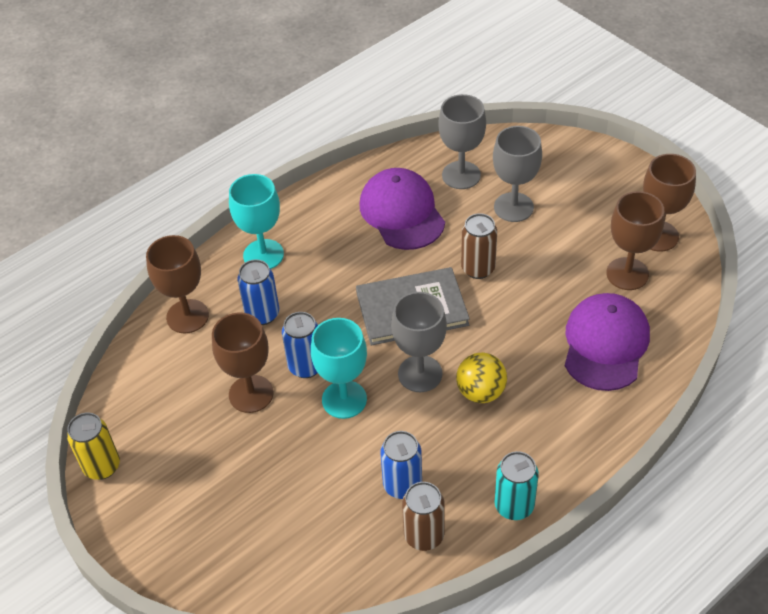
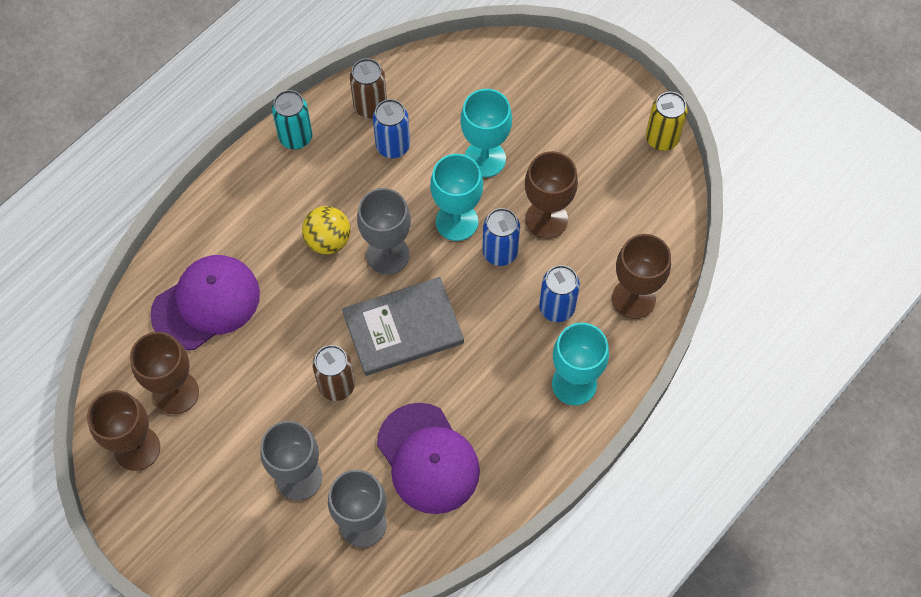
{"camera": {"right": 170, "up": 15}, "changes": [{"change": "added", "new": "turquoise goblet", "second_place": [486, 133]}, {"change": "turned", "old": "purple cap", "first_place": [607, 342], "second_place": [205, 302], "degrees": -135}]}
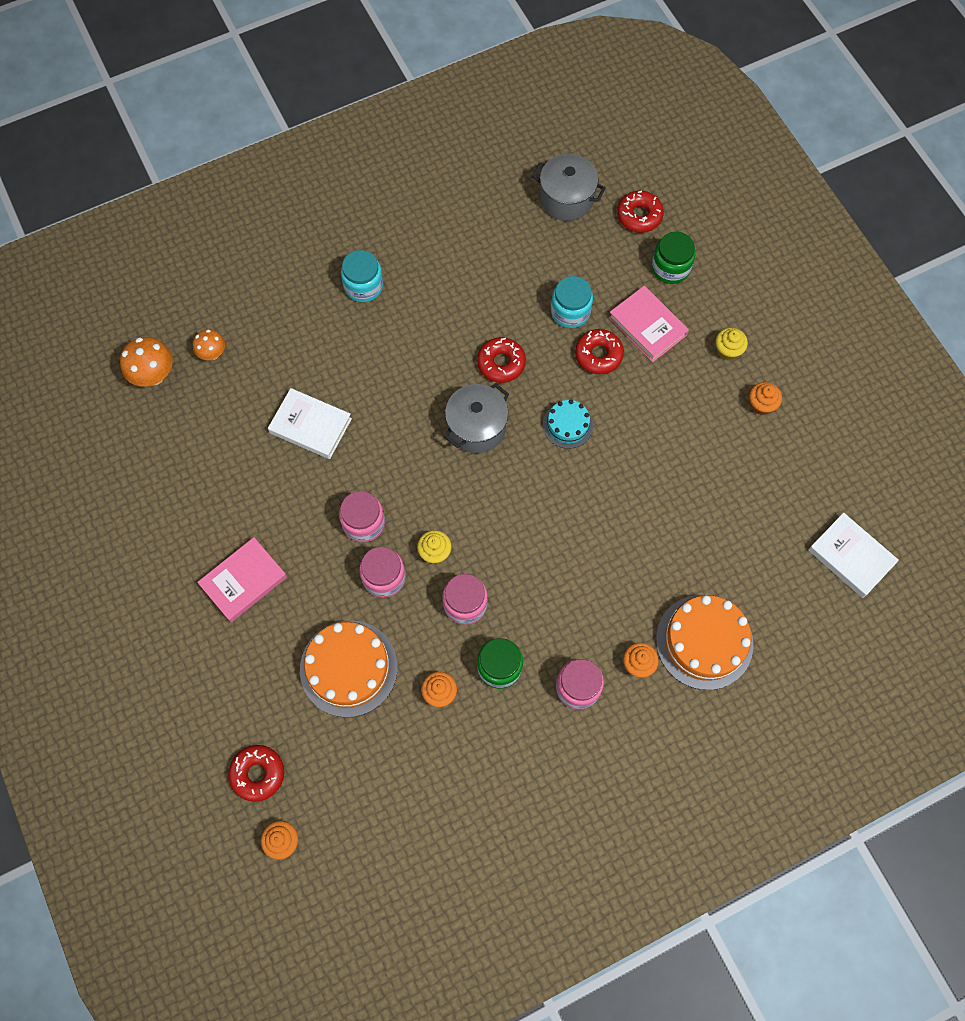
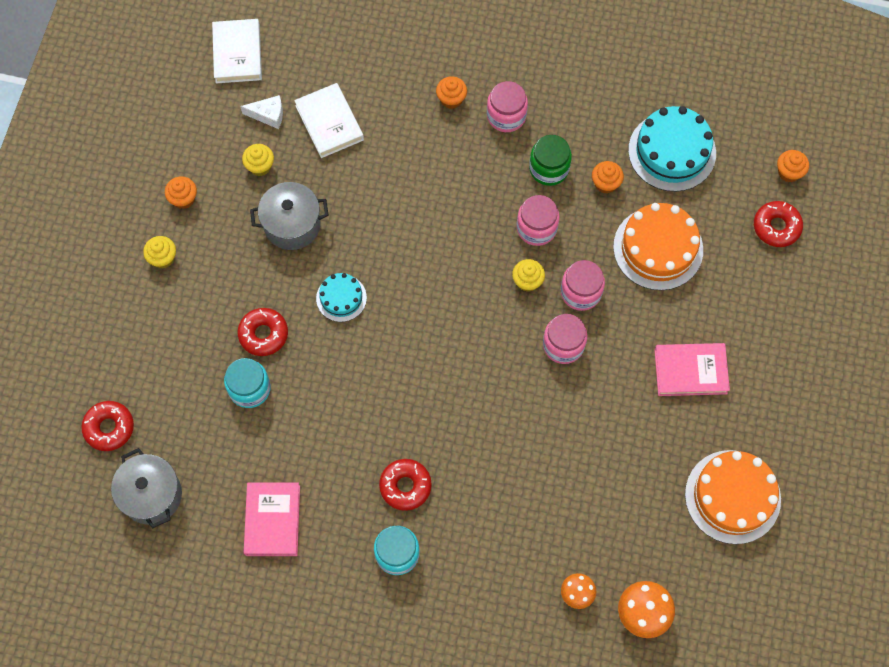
{"camera": {"right": -140, "up": 0}, "changes": [{"change": "removed", "old": "green jar", "first_place": [673, 258]}, {"change": "added", "new": "white cheese", "second_place": [261, 112]}, {"change": "added", "new": "yellow cupcake", "second_place": [258, 160]}, {"change": "added", "new": "turquoise cake", "second_place": [672, 149]}, {"change": "moved", "old": "white book", "first_place": [310, 423], "second_place": [329, 120]}, {"change": "moved", "old": "grey pot", "first_place": [476, 418], "second_place": [289, 216]}, {"change": "moved", "old": "red donut", "first_place": [501, 360], "second_place": [405, 485]}, {"change": "moved", "old": "pink book", "first_place": [648, 324], "second_place": [272, 519]}, {"change": "moved", "old": "orange cake", "first_place": [705, 642], "second_place": [733, 497]}]}
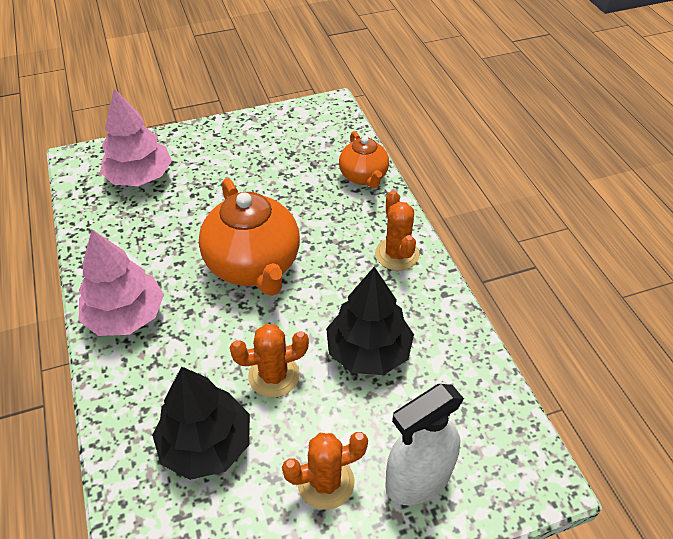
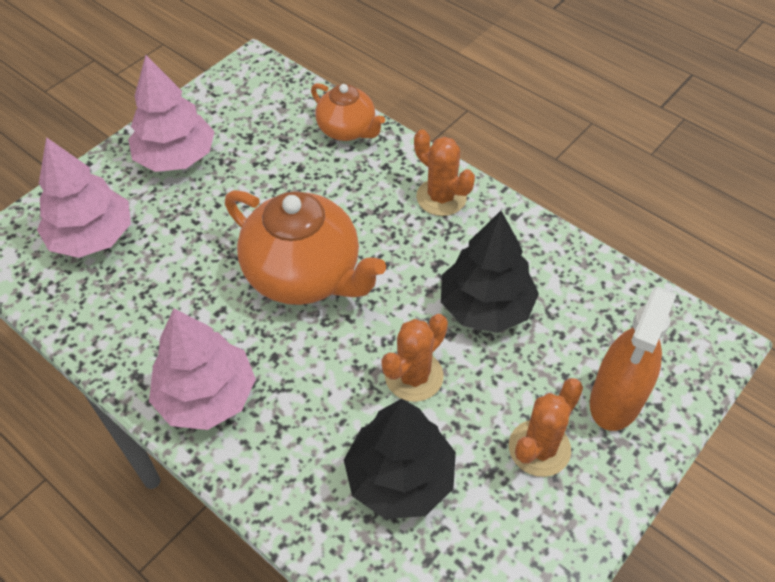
{"camera": {"right": -30, "up": 5}, "changes": [{"change": "added", "new": "pink tree", "second_place": [171, 113]}, {"change": "recoloured", "old": "white spray bottle", "new": "orange spray bottle", "first_place": [424, 444], "second_place": [633, 358]}]}
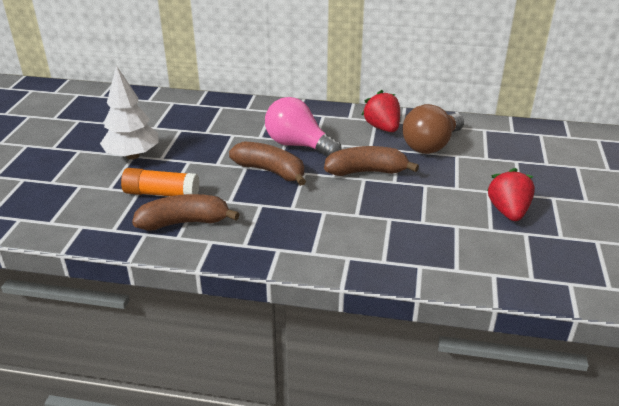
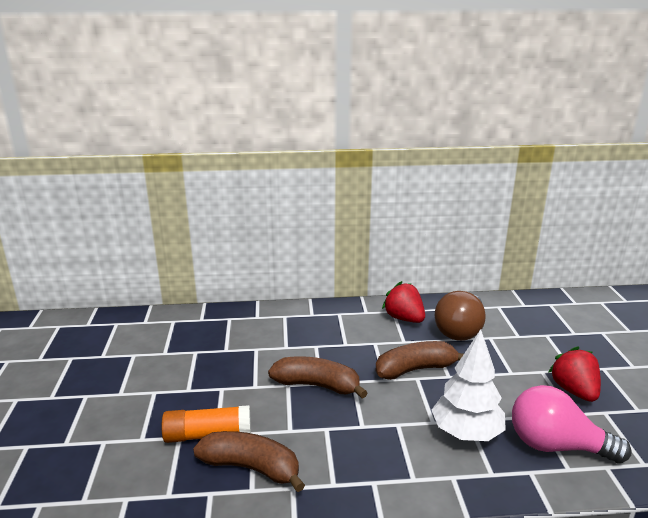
{"camera": {"right": -15, "up": -10}, "changes": [{"change": "moved", "old": "white tree", "first_place": [129, 112], "second_place": [469, 385]}, {"change": "moved", "old": "pink light bulb", "first_place": [303, 127], "second_place": [572, 424]}, {"change": "turned", "old": "brown banana", "first_place": [185, 212], "second_place": [249, 461], "degrees": 45}]}
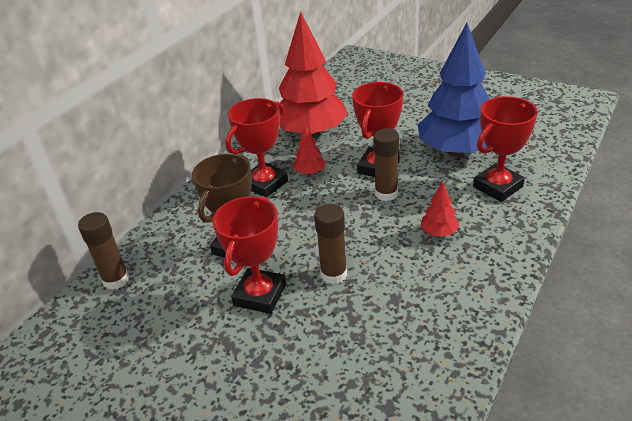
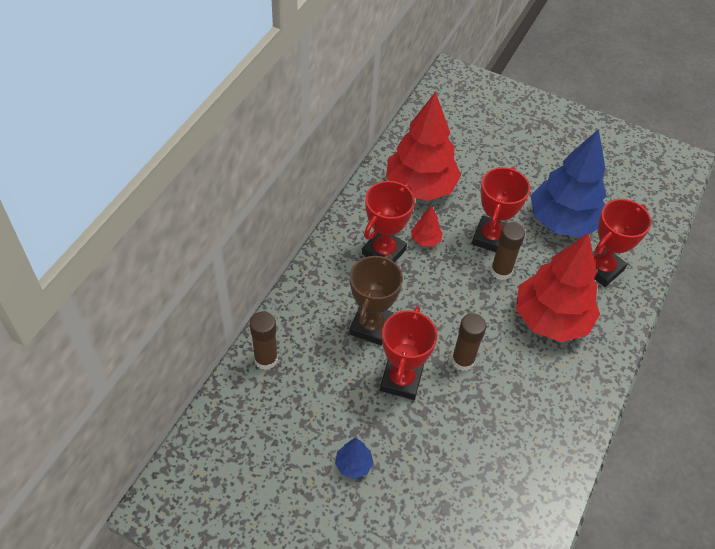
{"camera": {"right": -10, "up": 15}, "changes": [{"change": "added", "new": "blue tree", "second_place": [354, 458]}, {"change": "resized", "old": "red tree", "first_place": [440, 209], "second_place": [558, 287], "factor": 2.45}]}
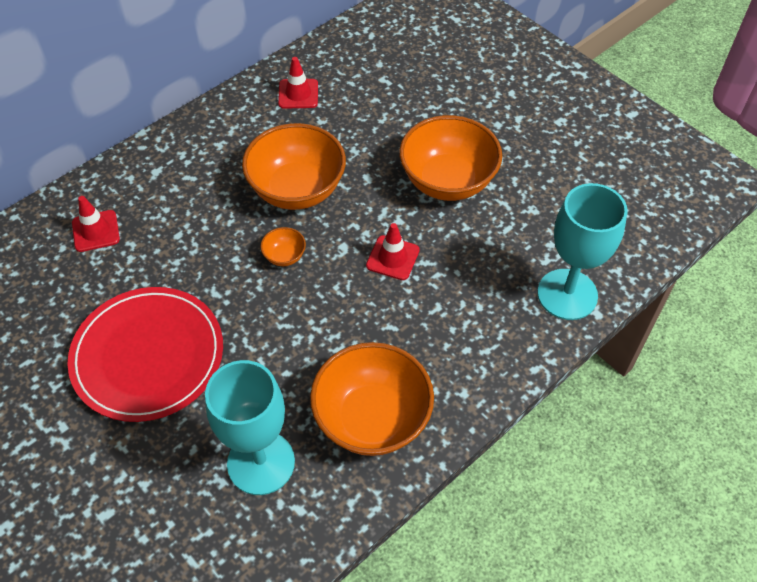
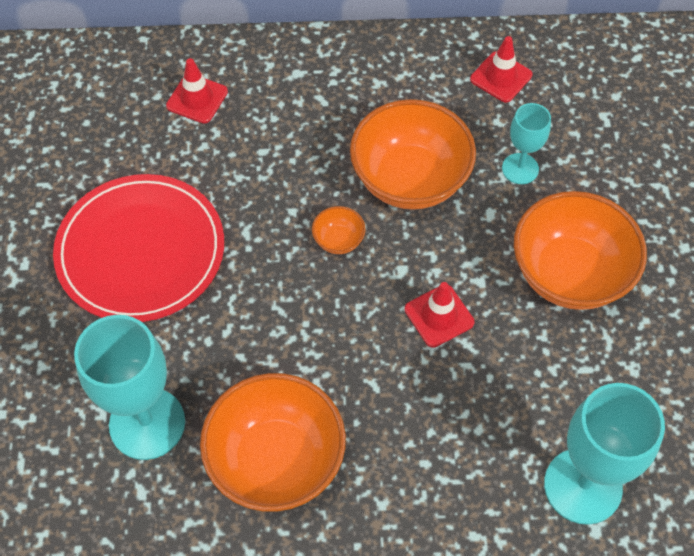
{"camera": {"right": 40, "up": 5}, "changes": [{"change": "added", "new": "turquoise goblet", "second_place": [526, 143]}]}
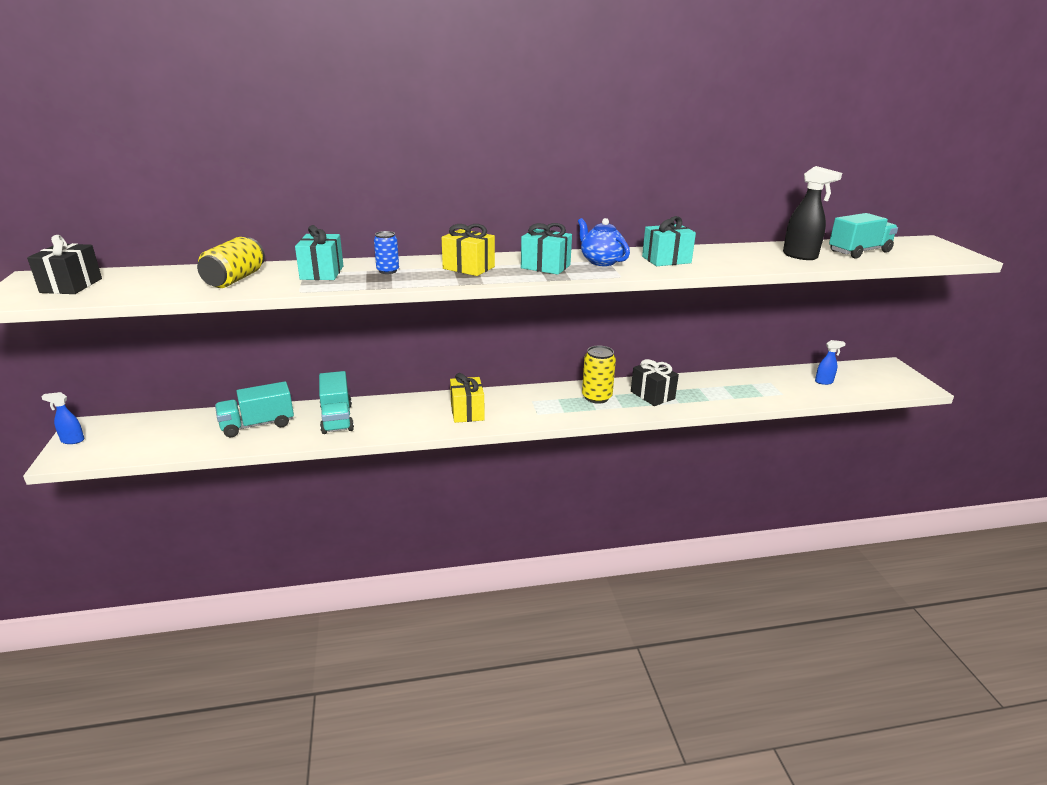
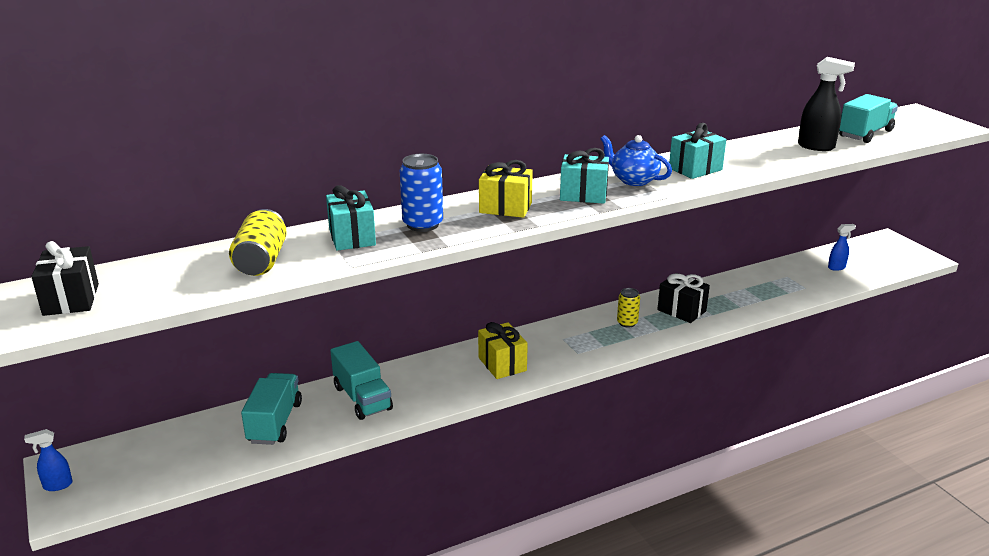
{"camera": {"right": -15, "up": 0}, "changes": [{"change": "turned", "old": "turquoise truck", "first_place": [254, 409], "second_place": [271, 409], "degrees": 135}, {"change": "resized", "old": "blue can", "first_place": [386, 252], "second_place": [421, 193], "factor": 1.6}, {"change": "resized", "old": "yellow can", "first_place": [599, 375], "second_place": [628, 308], "factor": 0.63}]}
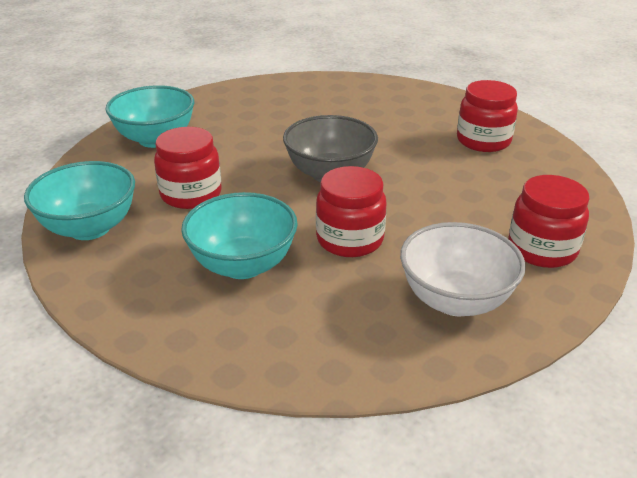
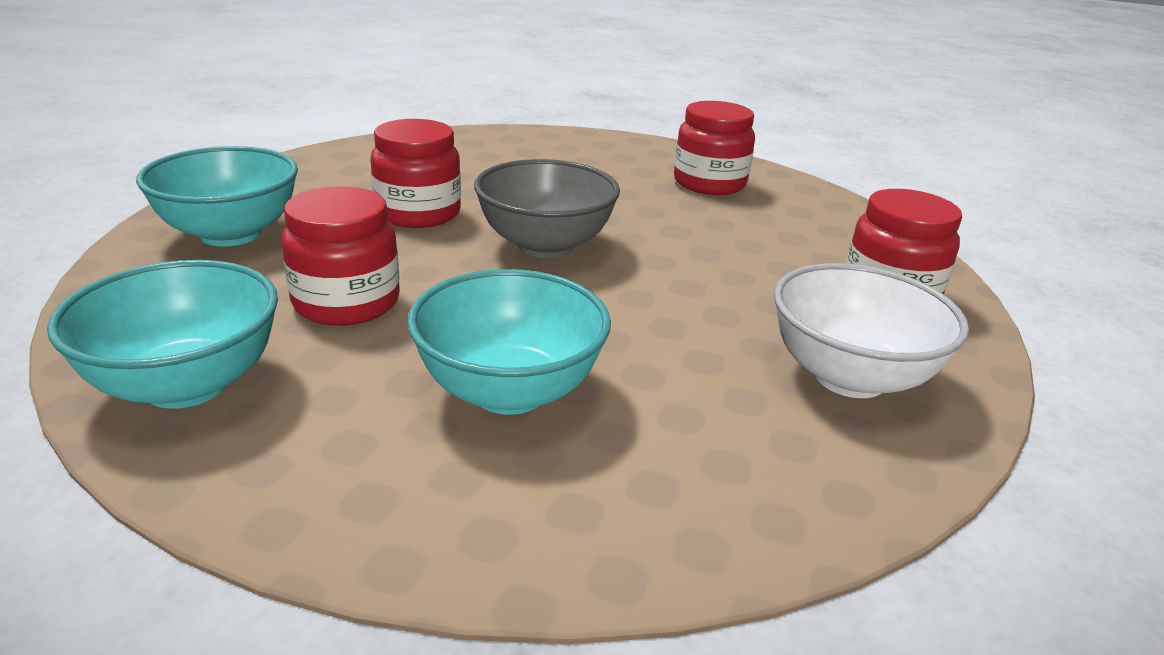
{"camera": {"right": -25, "up": -5}, "changes": [{"change": "moved", "old": "red jar", "first_place": [351, 211], "second_place": [415, 173]}]}
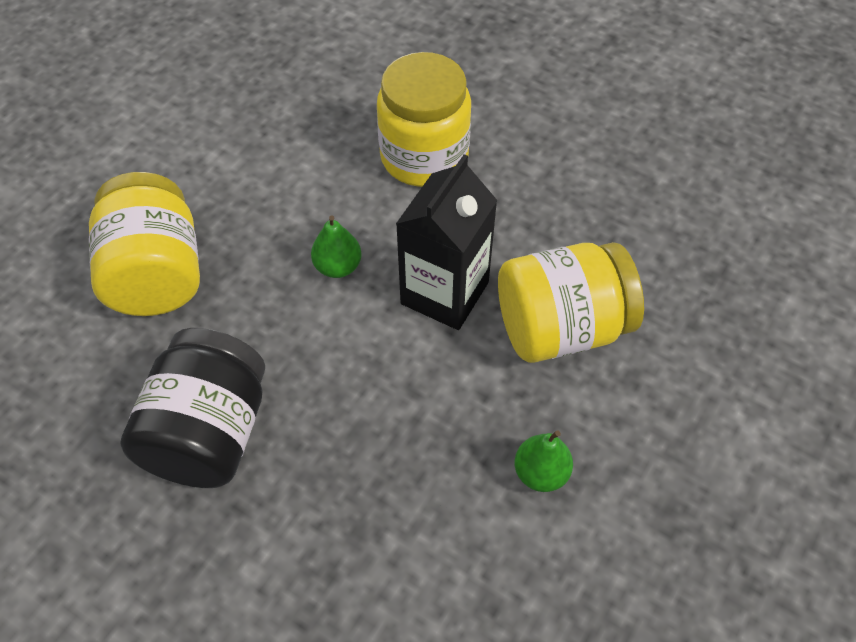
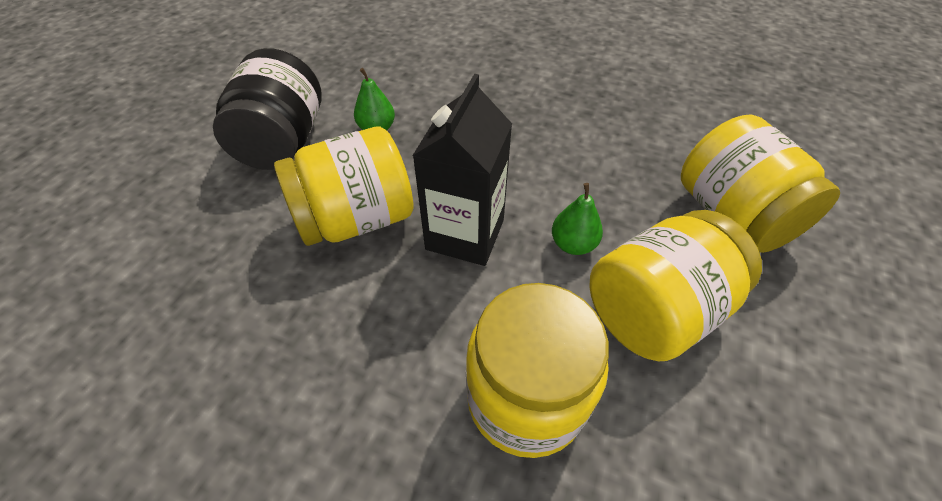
{"camera": {"right": 170, "up": -5}, "changes": [{"change": "added", "new": "yellow jar", "second_place": [676, 285]}, {"change": "moved", "old": "black jar", "first_place": [192, 408], "second_place": [267, 109]}]}
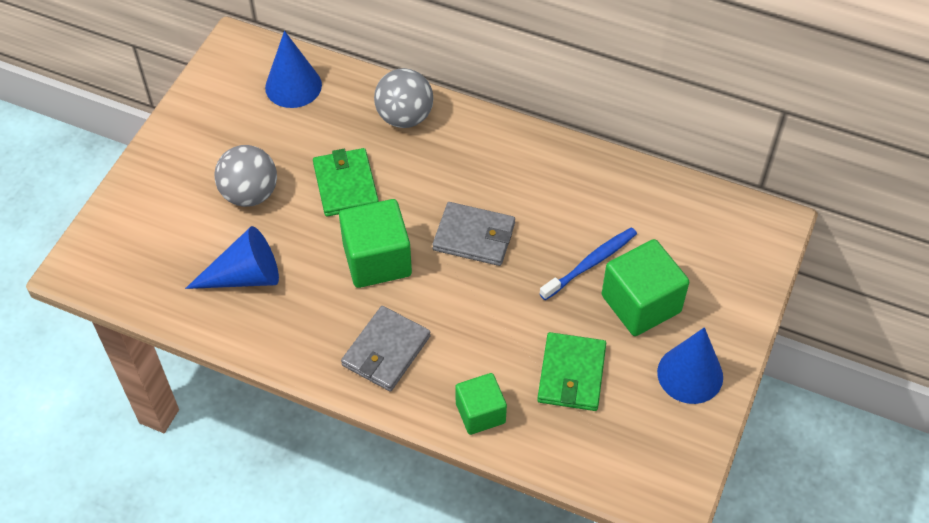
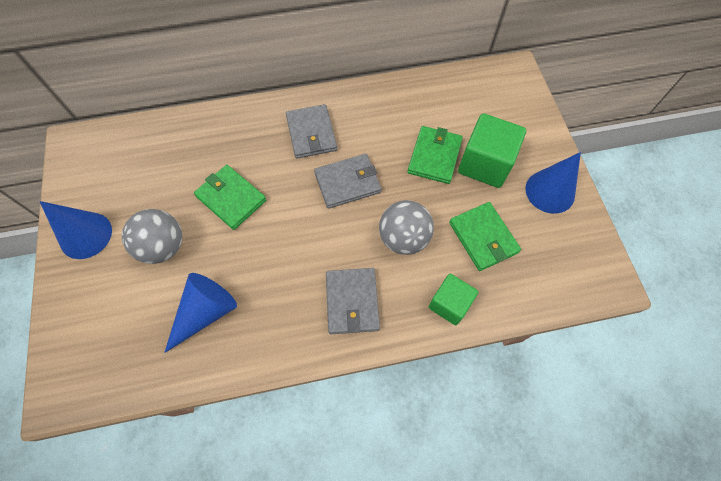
{"camera": {"right": -35, "up": 10}, "changes": [{"change": "removed", "old": "green cube", "first_place": [375, 243]}, {"change": "added", "new": "grey wallet", "second_place": [311, 131]}, {"change": "moved", "old": "blue cone", "first_place": [293, 69], "second_place": [75, 230]}, {"change": "moved", "old": "grey ball", "first_place": [403, 98], "second_place": [406, 227]}, {"change": "replaced", "old": "blue toothbrush", "new": "green wallet", "first_place": [588, 263], "second_place": [435, 155]}]}
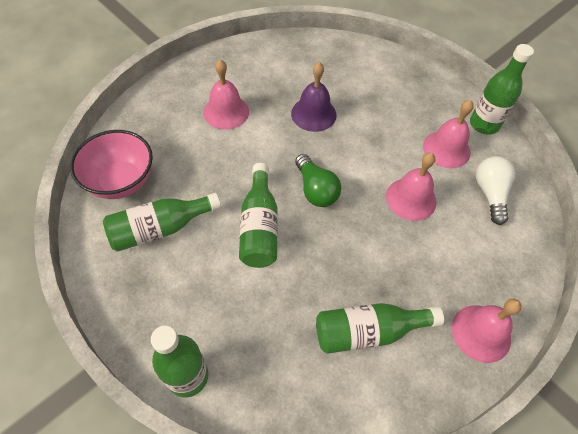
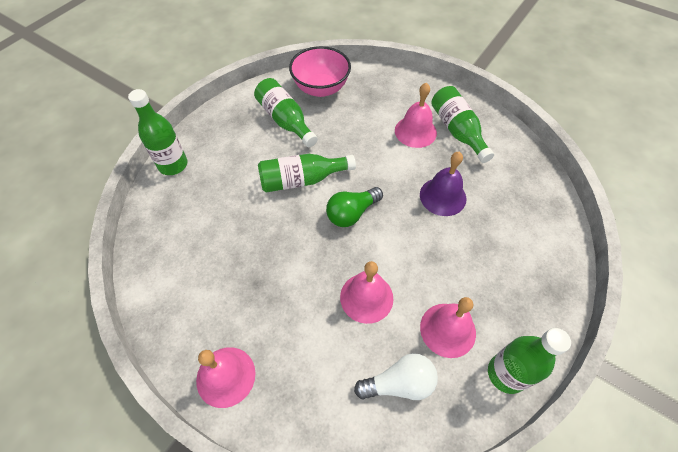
{"camera": {"right": 80, "up": 0}, "changes": [{"change": "moved", "old": "green bottle", "first_place": [380, 328], "second_place": [462, 124]}]}
